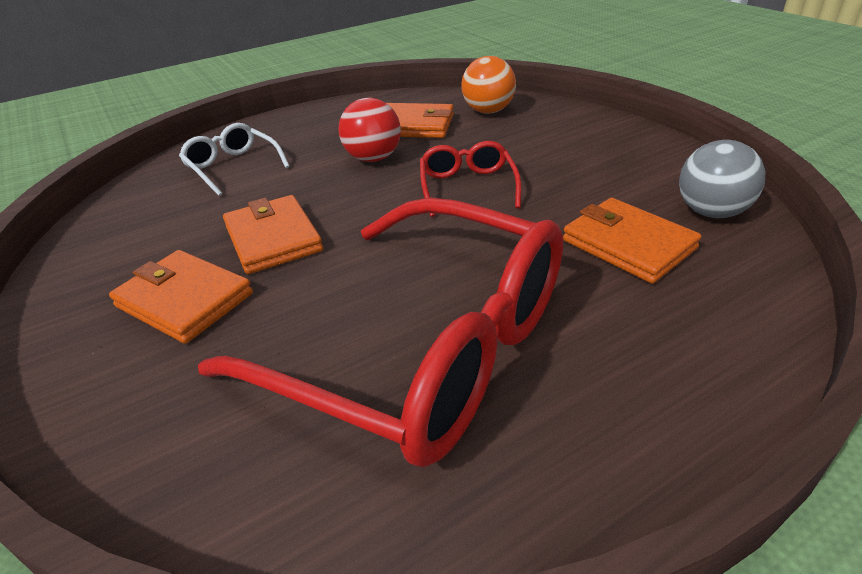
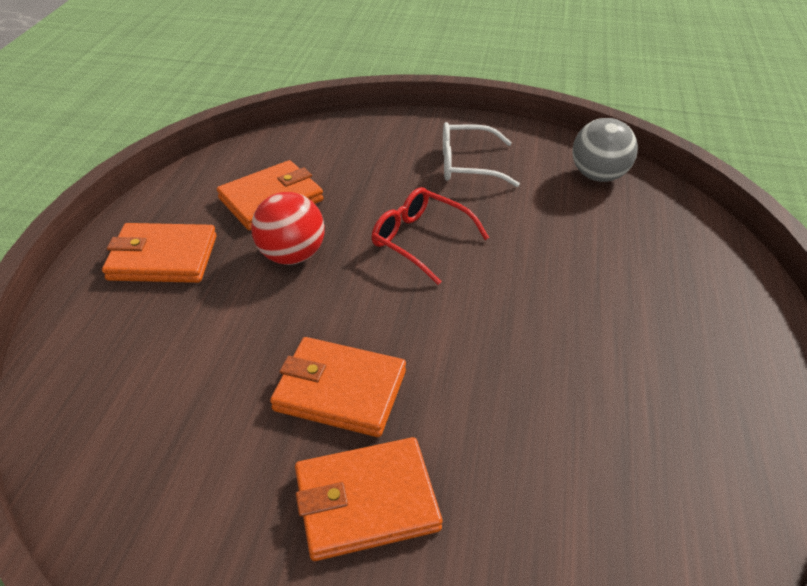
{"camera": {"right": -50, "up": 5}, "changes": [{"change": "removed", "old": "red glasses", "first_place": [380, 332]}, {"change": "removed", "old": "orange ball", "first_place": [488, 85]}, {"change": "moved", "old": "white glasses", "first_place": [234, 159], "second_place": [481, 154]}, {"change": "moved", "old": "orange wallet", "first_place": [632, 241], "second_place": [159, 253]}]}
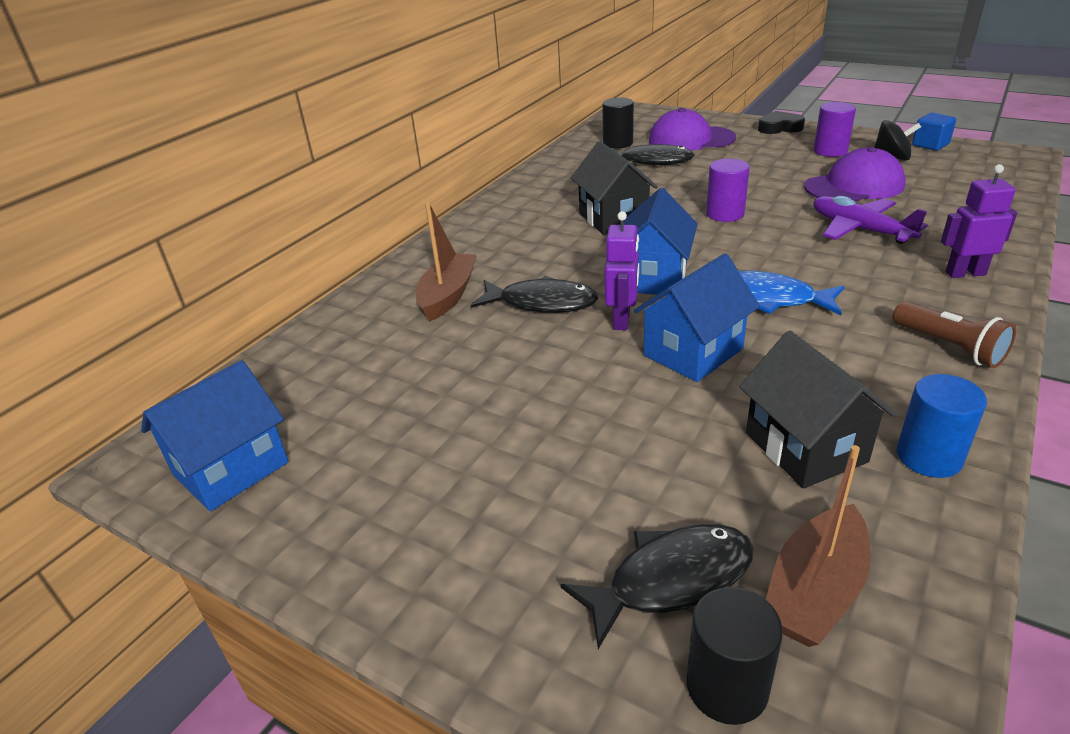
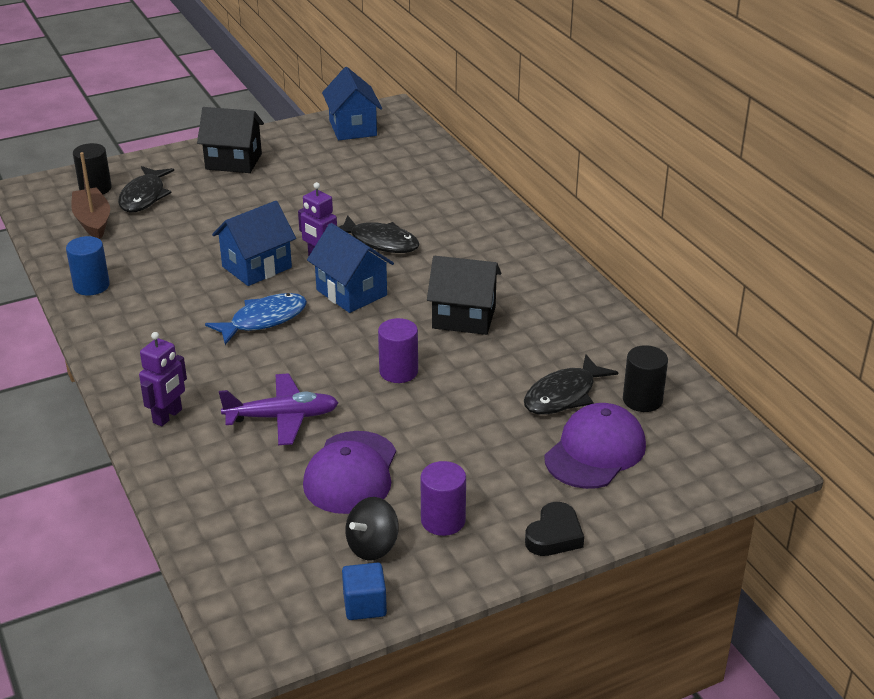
{"camera": {"right": 120, "up": 0}, "changes": [{"change": "removed", "old": "brown boat", "first_place": [446, 261]}, {"change": "removed", "old": "brown flashlight", "first_place": [954, 334]}, {"change": "moved", "old": "black house", "first_place": [818, 409], "second_place": [230, 140]}, {"change": "turned", "old": "black fish", "first_place": [534, 294], "second_place": [379, 234], "degrees": -105}, {"change": "turned", "old": "blue house", "first_place": [697, 318], "second_place": [254, 243], "degrees": 60}]}
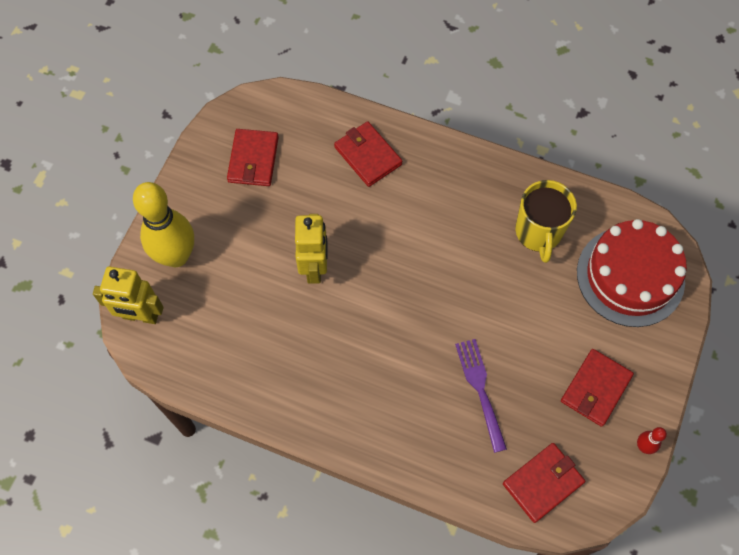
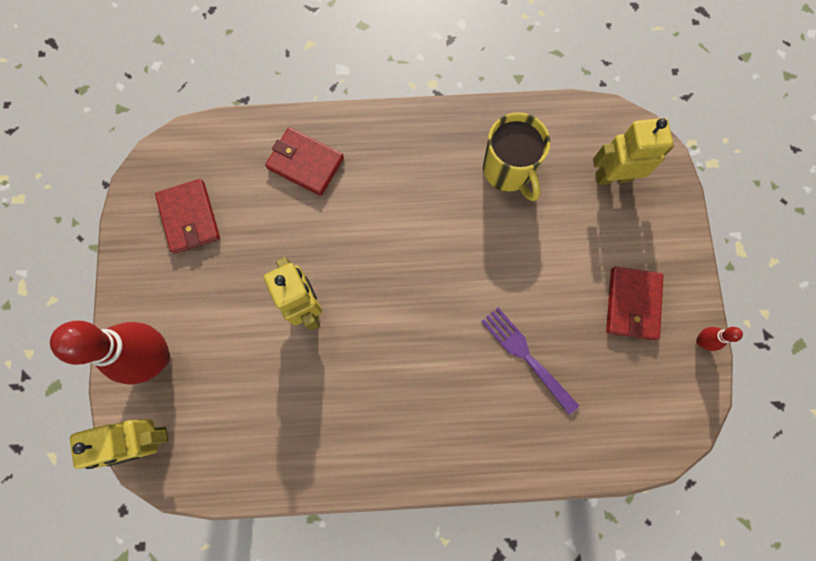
{"camera": {"right": -25, "up": 10}, "changes": [{"change": "removed", "old": "red wallet", "first_place": [544, 483]}, {"change": "replaced", "old": "red cake", "new": "yellow robot", "first_place": [632, 273], "second_place": [633, 151]}, {"change": "recoloured", "old": "yellow bowling pin", "new": "red bowling pin", "first_place": [163, 224], "second_place": [110, 353]}]}
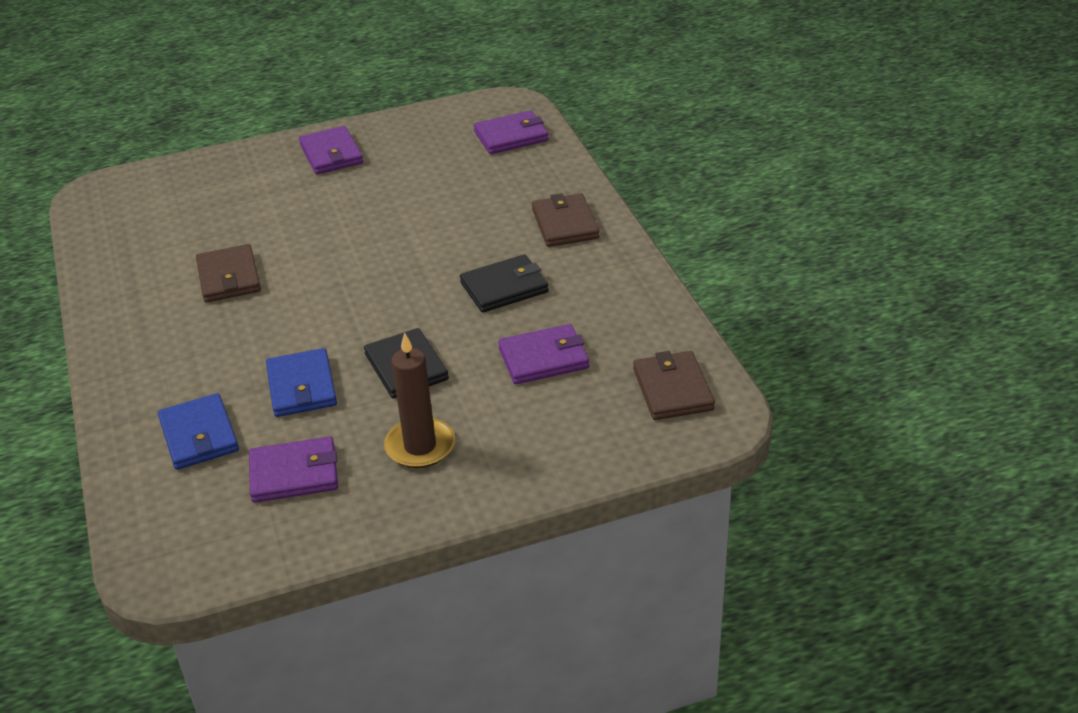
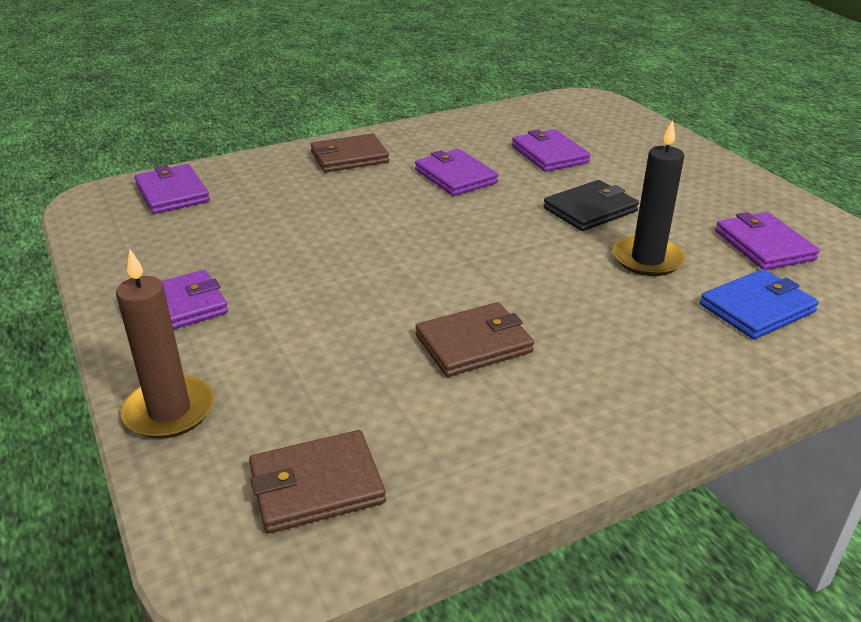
{"camera": {"right": -100, "up": -5}, "changes": [{"change": "moved", "old": "brown candle", "first_place": [419, 400], "second_place": [165, 344]}, {"change": "moved", "old": "brown wallet", "first_place": [674, 385], "second_place": [317, 481]}, {"change": "replaced", "old": "blue wallet", "new": "black candle", "first_place": [301, 382], "second_place": [649, 198]}, {"change": "recoloured", "old": "black wallet", "new": "purple wallet", "first_place": [504, 283], "second_place": [456, 172]}]}
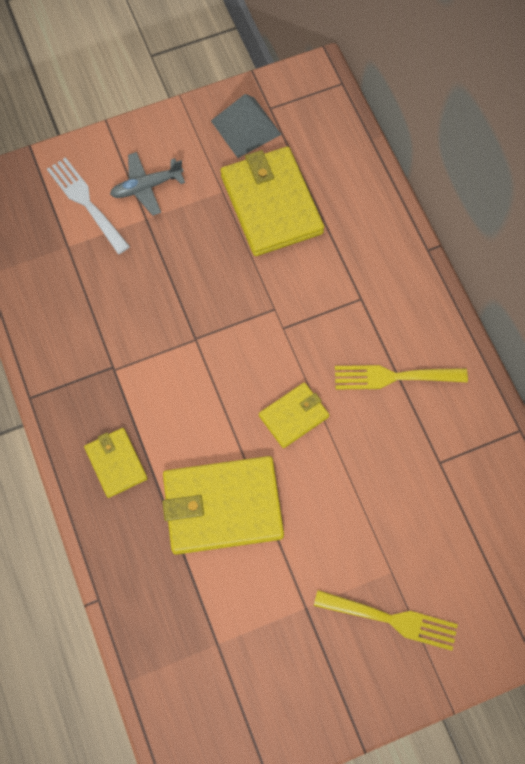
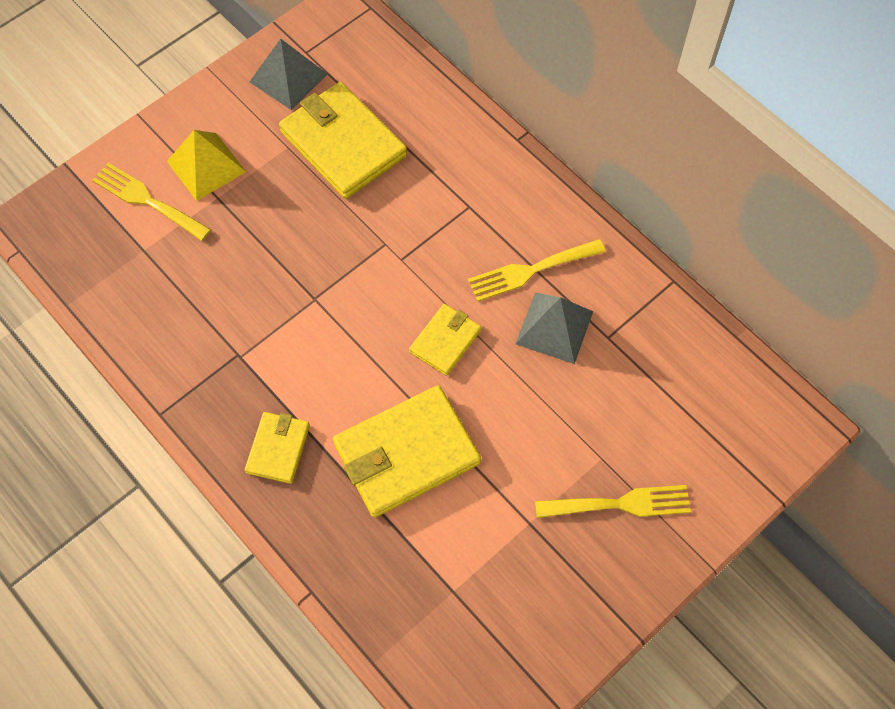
{"camera": {"right": -20, "up": -5}, "changes": [{"change": "added", "new": "grey pyramid", "second_place": [554, 328]}, {"change": "replaced", "old": "grey plane", "new": "yellow pyramid", "first_place": [147, 184], "second_place": [206, 165]}, {"change": "recoloured", "old": "white fork", "new": "yellow fork", "first_place": [88, 205], "second_place": [151, 202]}, {"change": "turned", "old": "yellow wallet", "first_place": [116, 463], "second_place": [277, 448], "degrees": 60}]}
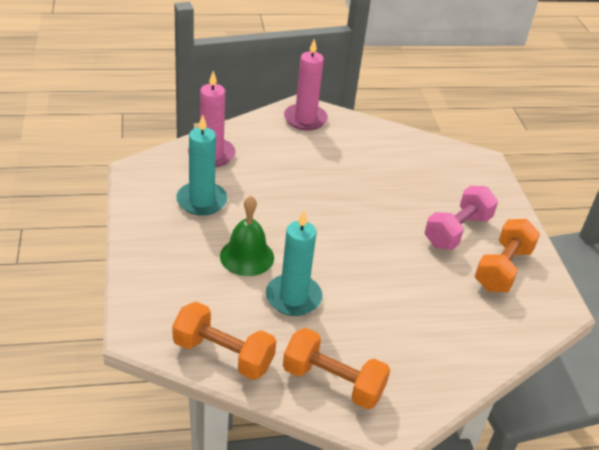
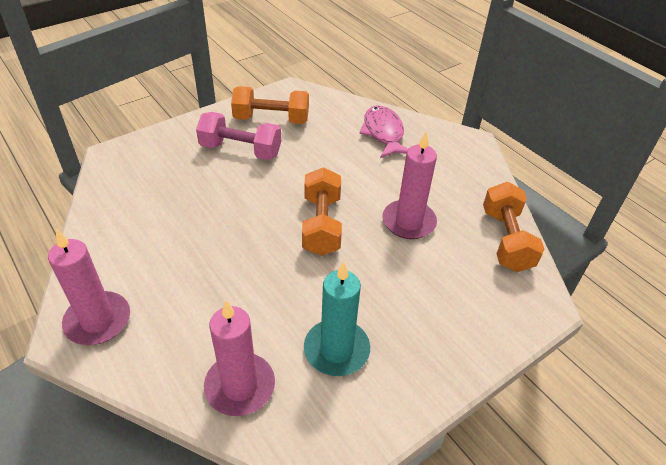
{"camera": {"right": -115, "up": 5}, "changes": [{"change": "removed", "old": "green bell", "first_place": [247, 236]}, {"change": "added", "new": "pink fish", "second_place": [383, 131]}, {"change": "moved", "old": "orange dumbbell", "first_place": [336, 369], "second_place": [322, 211]}, {"change": "recoloured", "old": "turquoise candle", "new": "pink candle", "first_place": [294, 263], "second_place": [410, 185]}]}
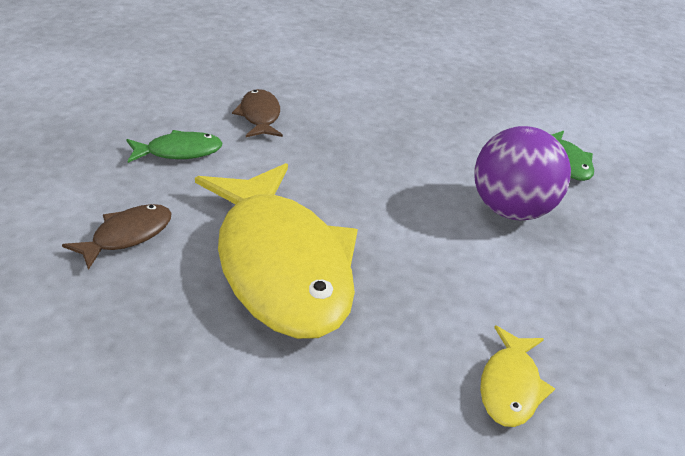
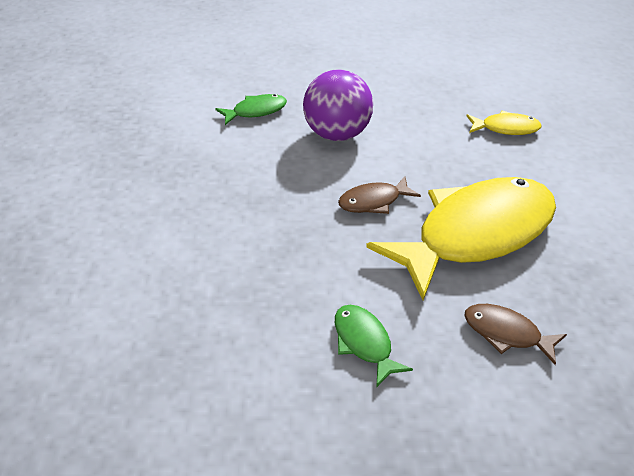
{"camera": {"right": -100, "up": 5}, "changes": [{"change": "moved", "old": "brown fish", "first_place": [257, 113], "second_place": [379, 195]}]}
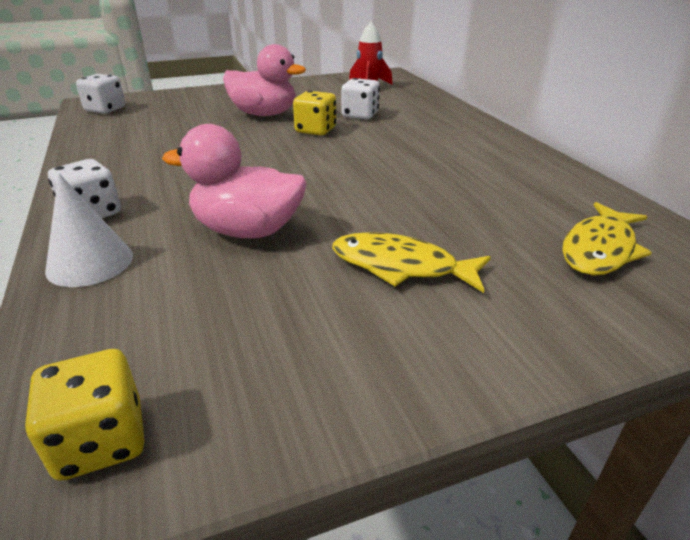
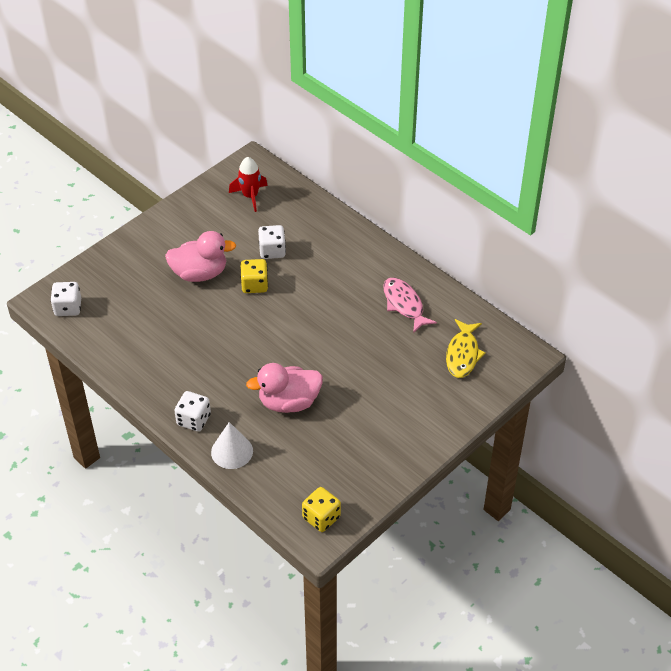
{"camera": {"right": -25, "up": 15}, "changes": [{"change": "removed", "old": "yellow fish", "first_place": [411, 262]}, {"change": "added", "new": "pink fish", "second_place": [410, 305]}]}
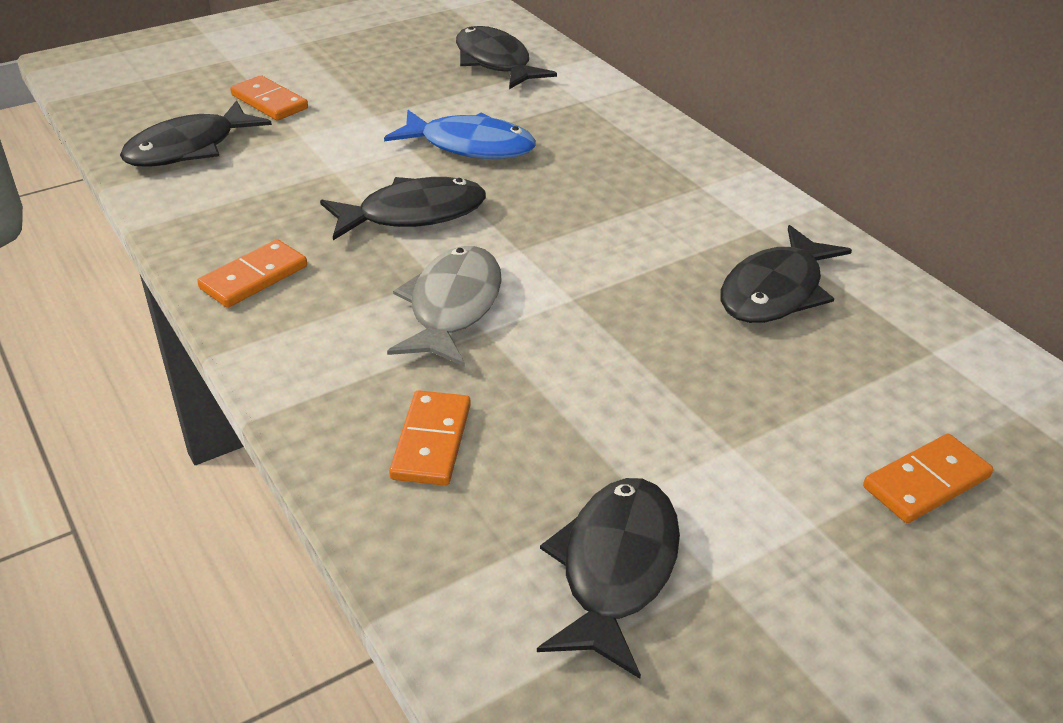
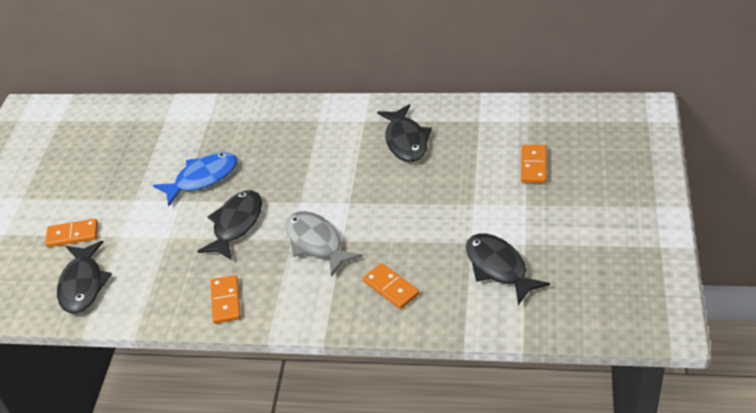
{"camera": {"right": -45, "up": 5}, "changes": [{"change": "removed", "old": "black fish", "first_place": [506, 57]}]}
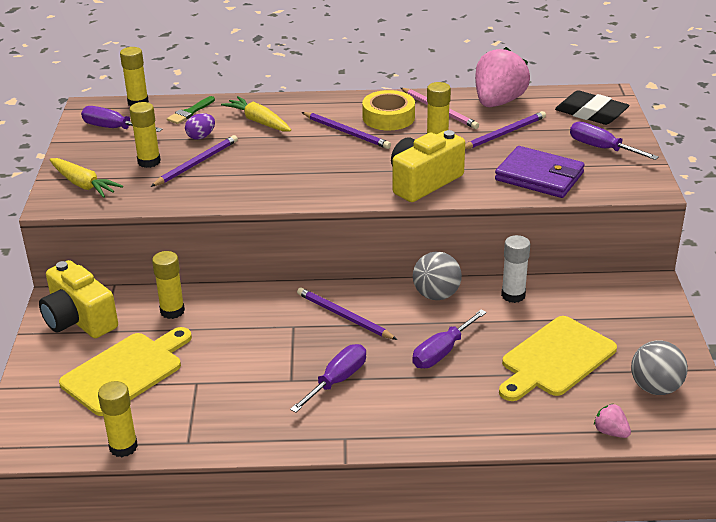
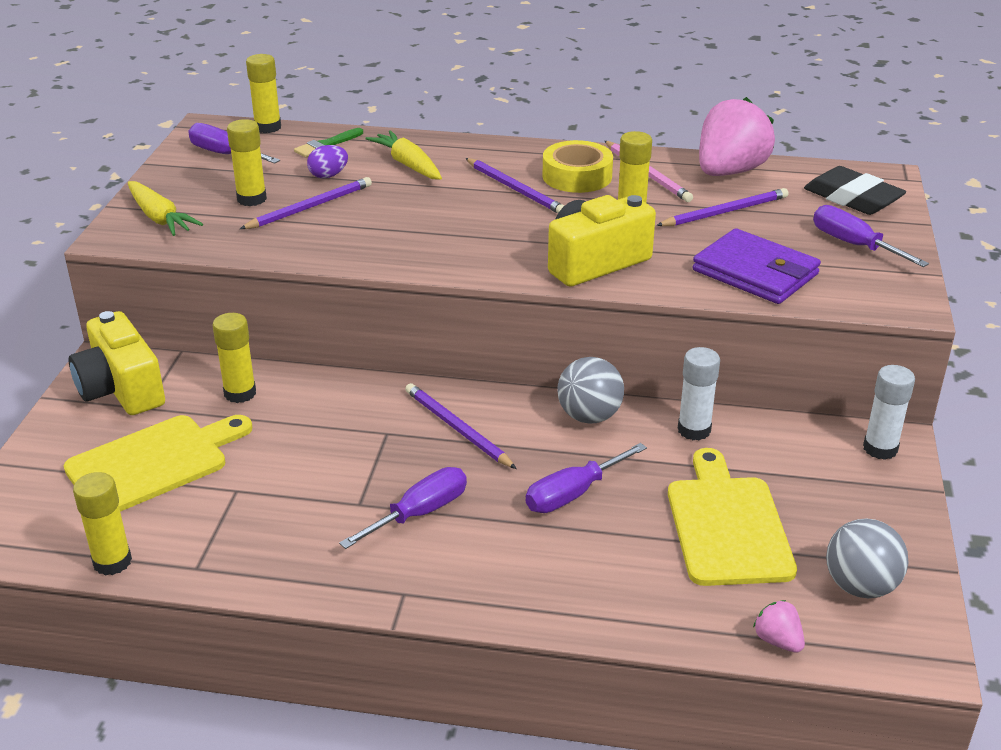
{"camera": {"right": 10, "up": 0}, "changes": [{"change": "added", "new": "white glue stick", "second_place": [889, 412]}, {"change": "turned", "old": "yellow cutting board", "first_place": [558, 358], "second_place": [732, 517], "degrees": 120}]}
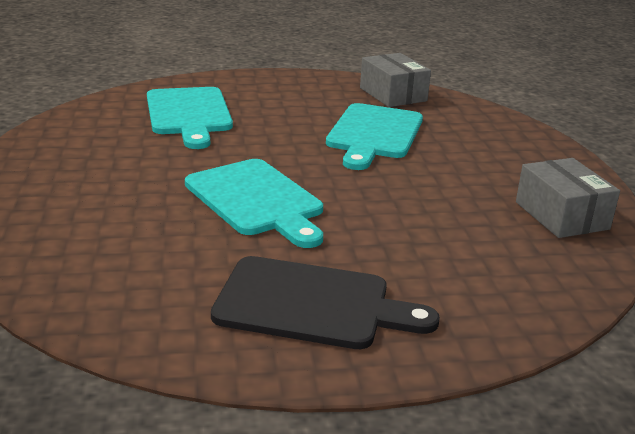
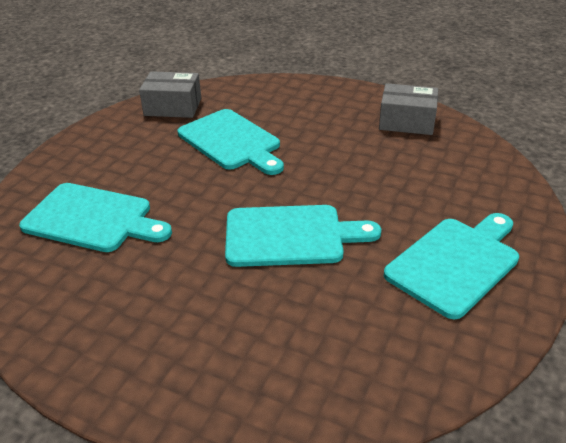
{"camera": {"right": -55, "up": 10}, "changes": [{"change": "recoloured", "old": "black cutting board", "new": "turquoise cutting board", "first_place": [325, 302], "second_place": [451, 266]}]}
